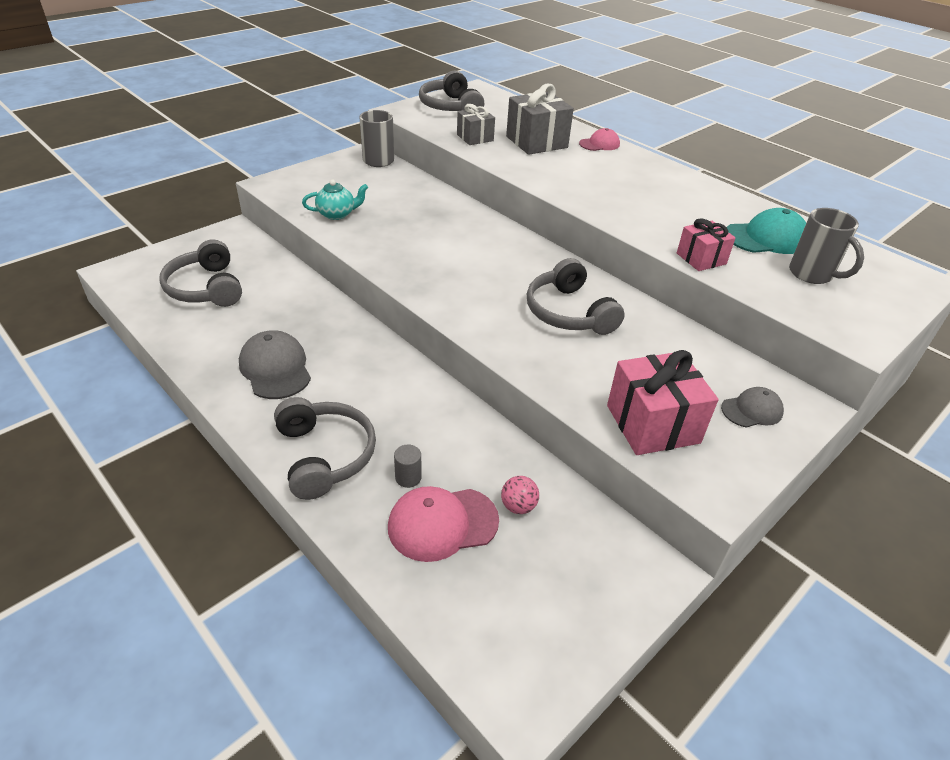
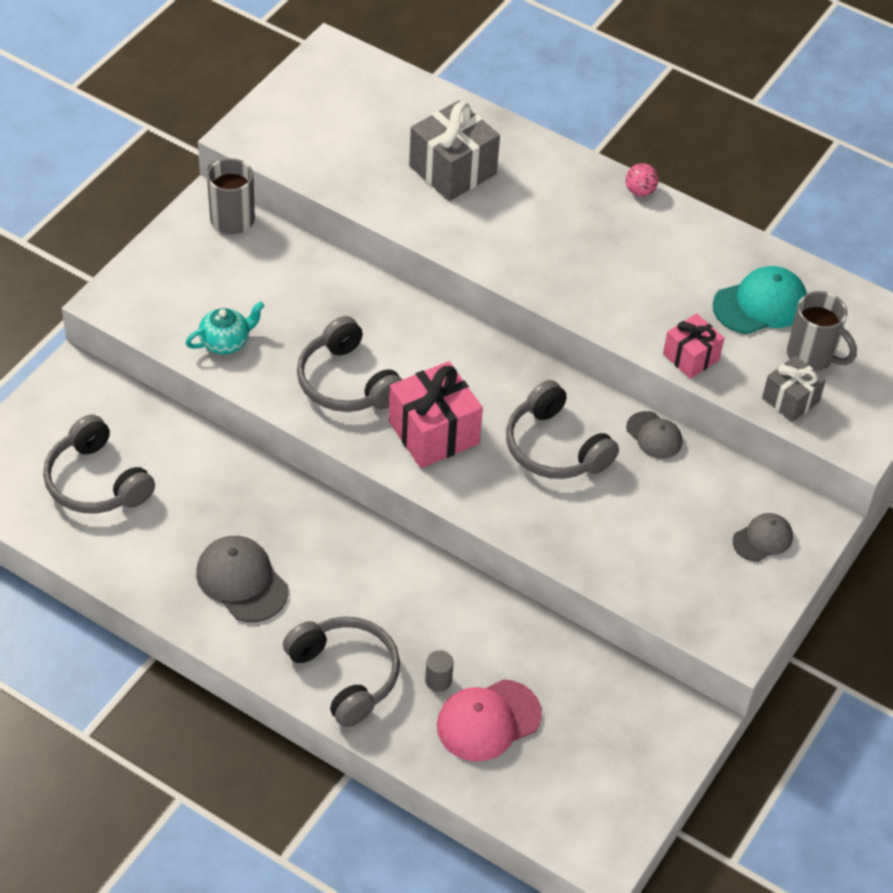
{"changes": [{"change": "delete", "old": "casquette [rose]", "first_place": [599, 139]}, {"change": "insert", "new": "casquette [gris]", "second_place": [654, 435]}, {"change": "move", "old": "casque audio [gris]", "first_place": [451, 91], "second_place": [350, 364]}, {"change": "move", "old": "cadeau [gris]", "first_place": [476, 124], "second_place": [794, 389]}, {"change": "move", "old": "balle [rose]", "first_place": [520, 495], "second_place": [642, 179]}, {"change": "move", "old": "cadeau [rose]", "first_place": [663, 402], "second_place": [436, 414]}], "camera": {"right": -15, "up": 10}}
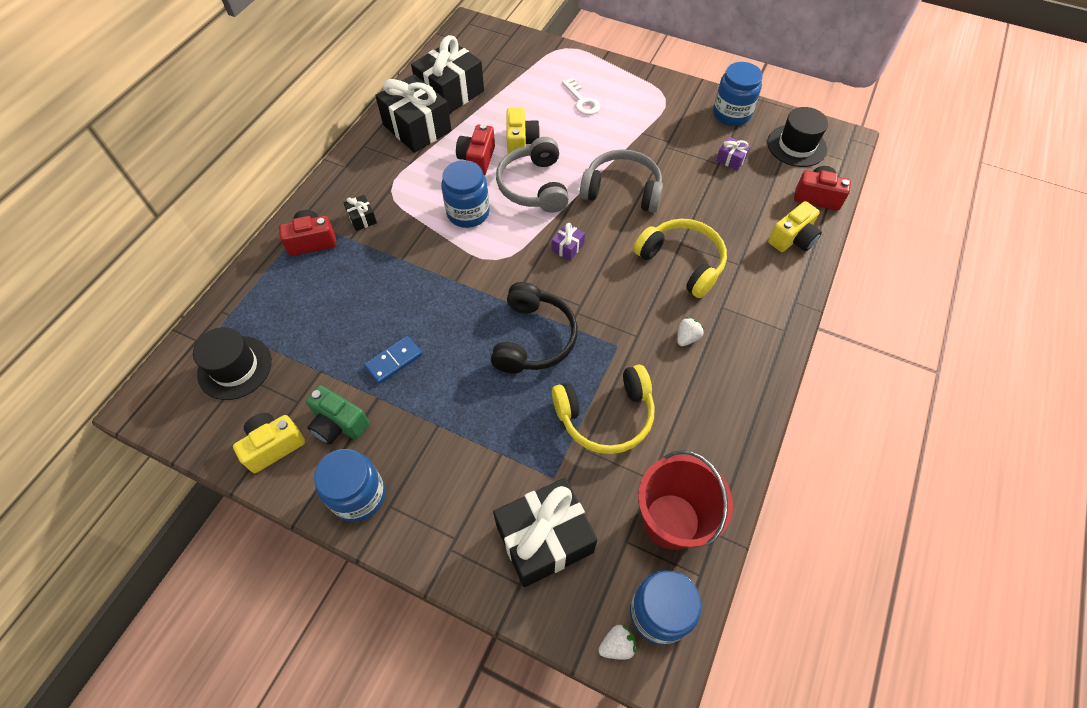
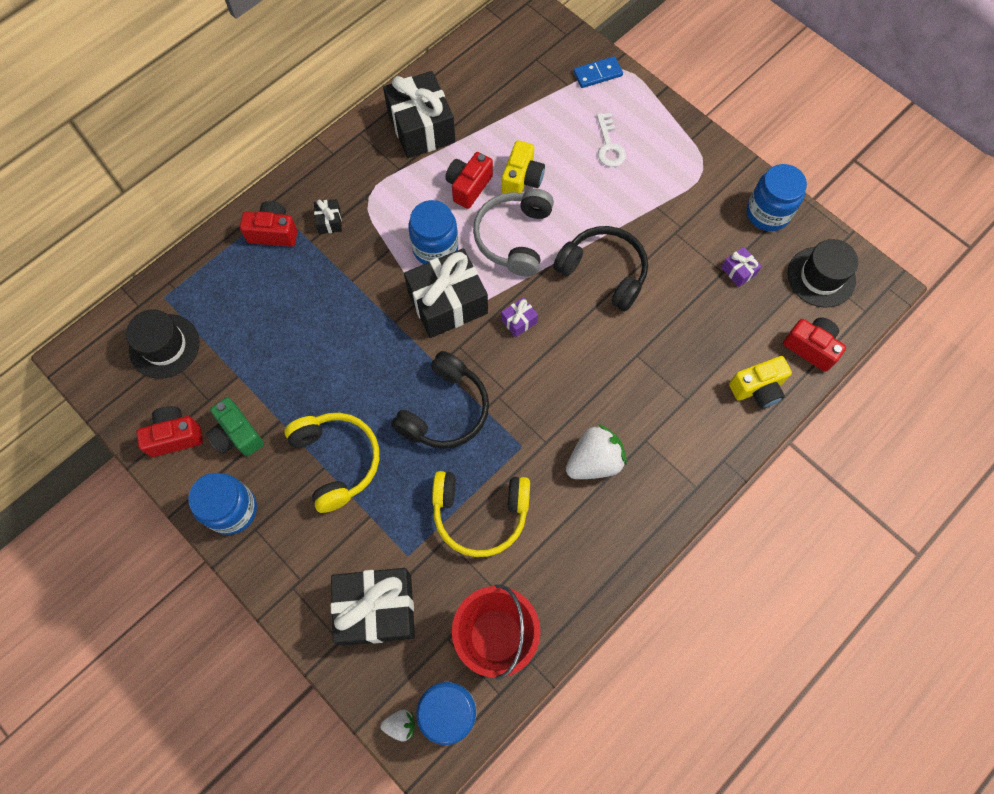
{"changes": [{"change": "move", "old": "domino [bleu]", "first_place": [393, 360], "second_place": [598, 72]}, {"change": "move", "old": "cadeau [noir]", "first_place": [447, 74], "second_place": [446, 293]}, {"change": "move", "old": "casque audio [jaune]", "first_place": [680, 258], "second_place": [331, 463]}, {"change": "recolor", "old": "appareil photo [jaune]", "new": "appareil photo [rouge]", "first_place": [269, 443], "second_place": [169, 431]}, {"change": "recolor", "old": "casque audio [gris]", "new": "casque audio [noir]", "first_place": [621, 181], "second_place": [600, 268]}, {"change": "resize", "old": "fraise [blanc]", "first_place": [690, 331], "second_place": [596, 451], "factor": 1.96}], "camera": {"right": 20, "up": 10}}
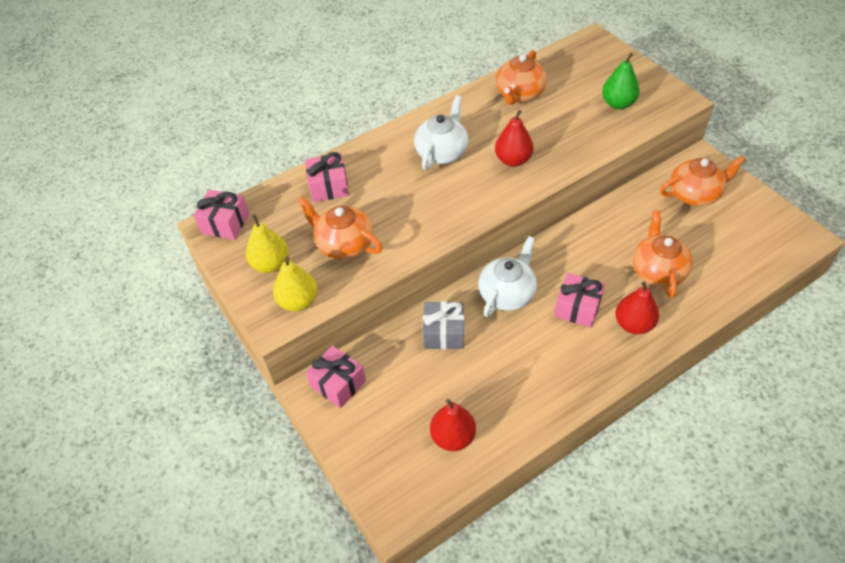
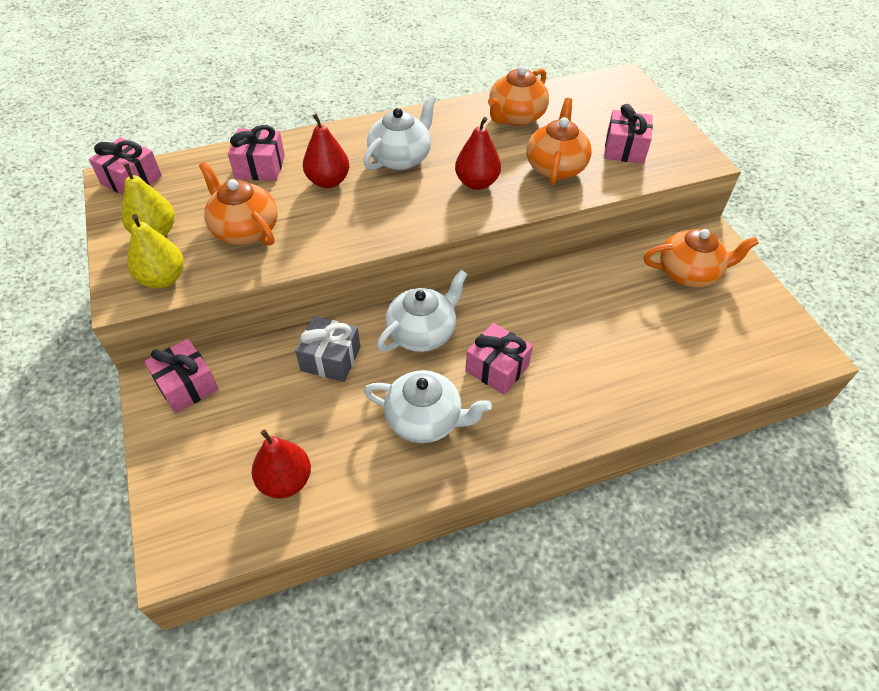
{"changes": [{"change": "insert", "new": "théière [blanc]", "second_place": [428, 406]}, {"change": "move", "old": "poire [rouge]", "first_place": [637, 307], "second_place": [326, 151]}, {"change": "move", "old": "théière [orange]", "first_place": [663, 254], "second_place": [559, 141]}, {"change": "replace", "old": "poire [vert]", "new": "cadeau [rose]", "first_place": [621, 81], "second_place": [628, 134]}], "camera": {"right": 10, "up": 0}}
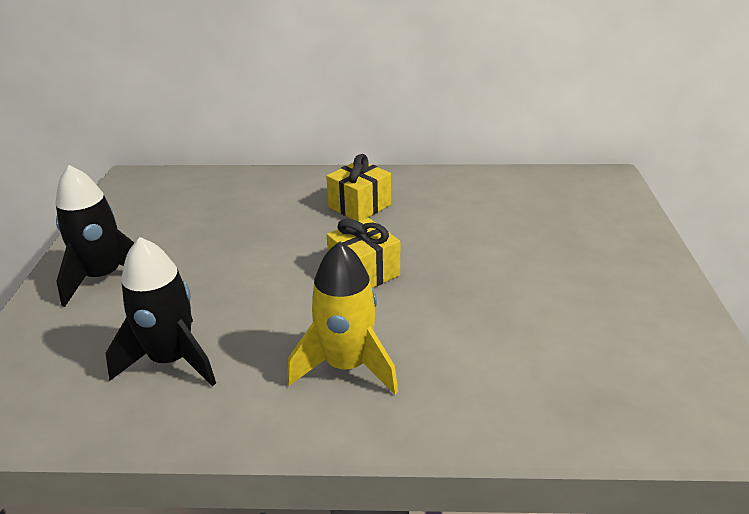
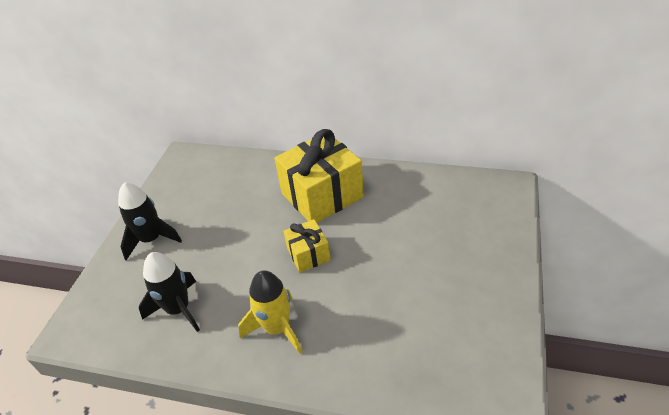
{"changes": [{"change": "resize", "old": "cadeau [jaune]", "first_place": [358, 187], "second_place": [319, 176], "factor": 1.93}], "camera": {"right": 15, "up": 10}}
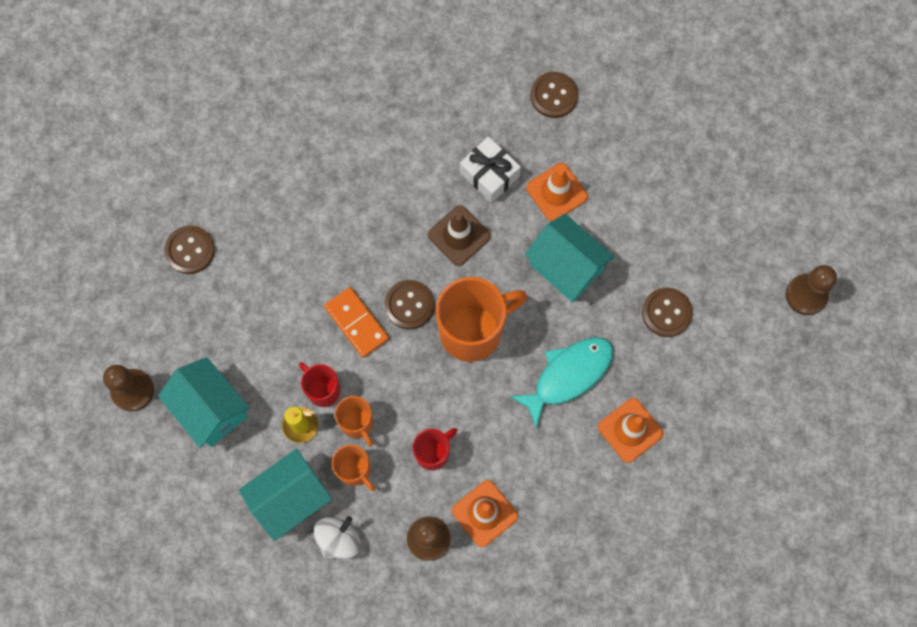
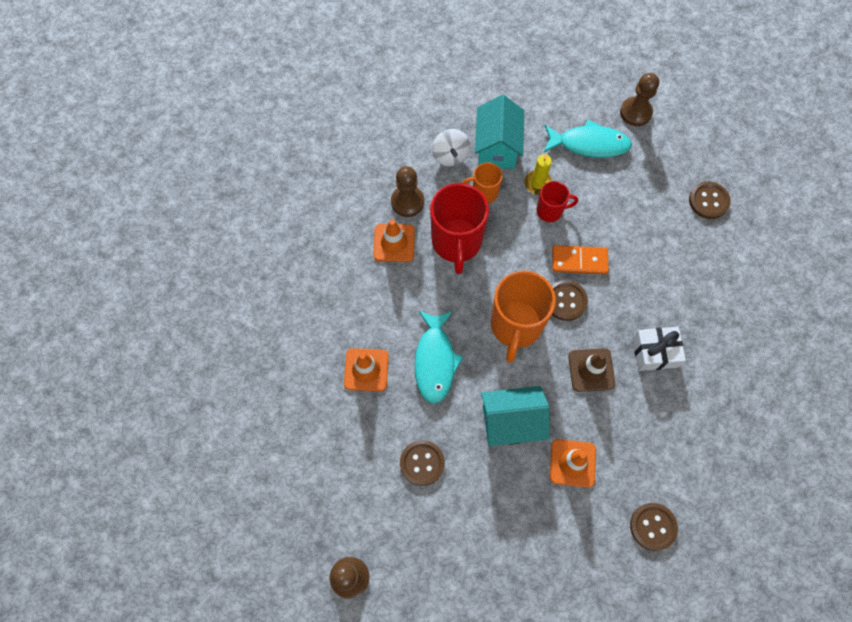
{"changes": [{"change": "delete", "old": "tasse [orange]", "first_place": [354, 421]}, {"change": "move", "old": "cadeau [blanc]", "first_place": [490, 170], "second_place": [659, 349]}, {"change": "replace", "old": "maison [turquoise]", "new": "poisson [turquoise]", "first_place": [203, 402], "second_place": [587, 138]}, {"change": "resize", "old": "tasse [rouge]", "first_place": [435, 449], "second_place": [459, 228], "factor": 1.9}], "camera": {"right": 130, "up": -5}}
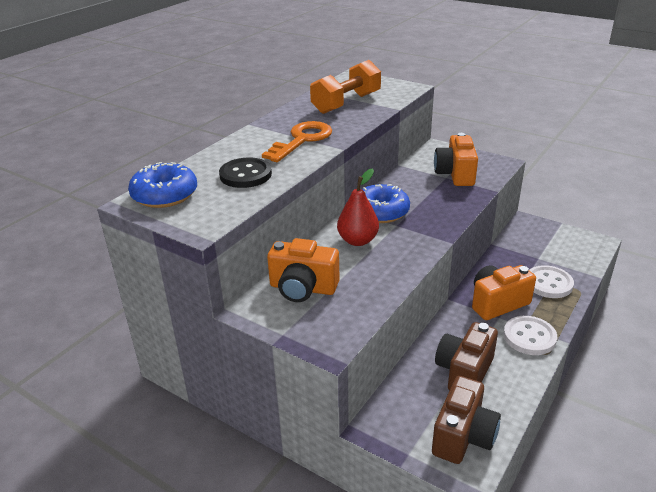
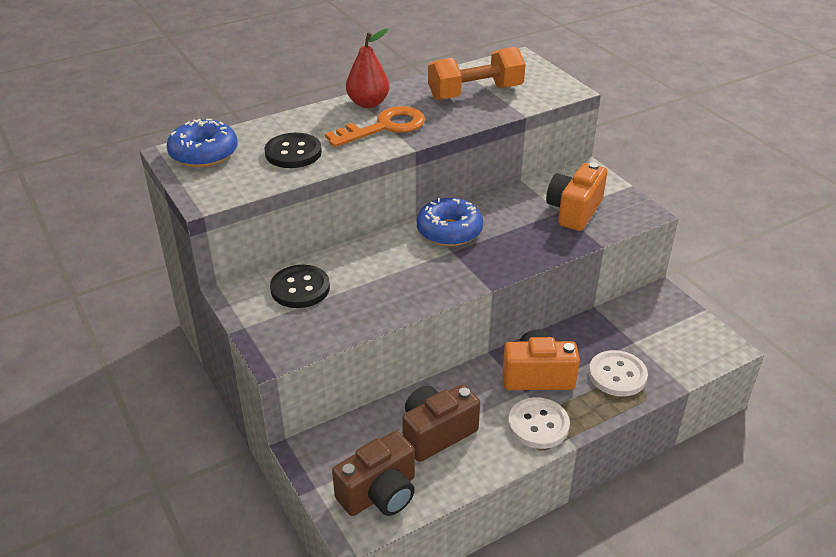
{"changes": [{"change": "move", "old": "poire [rouge]", "first_place": [358, 207], "second_place": [367, 68]}, {"change": "replace", "old": "appareil photo [orange]", "new": "bouton [noir]", "first_place": [303, 270], "second_place": [300, 286]}], "camera": {"right": 25, "up": 5}}
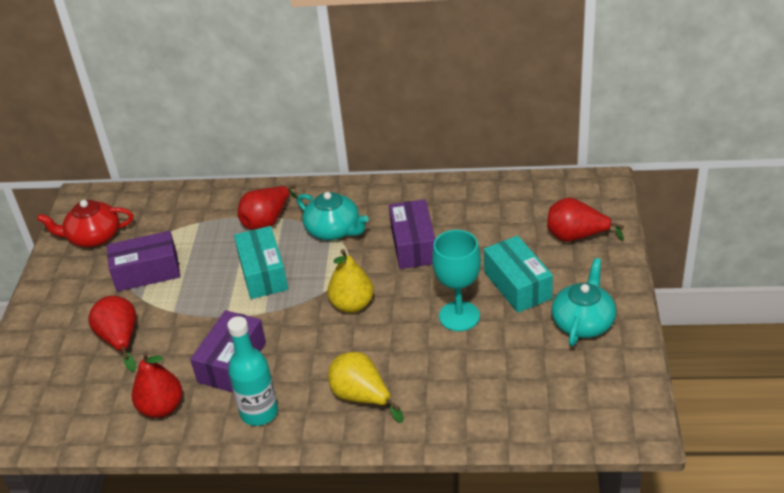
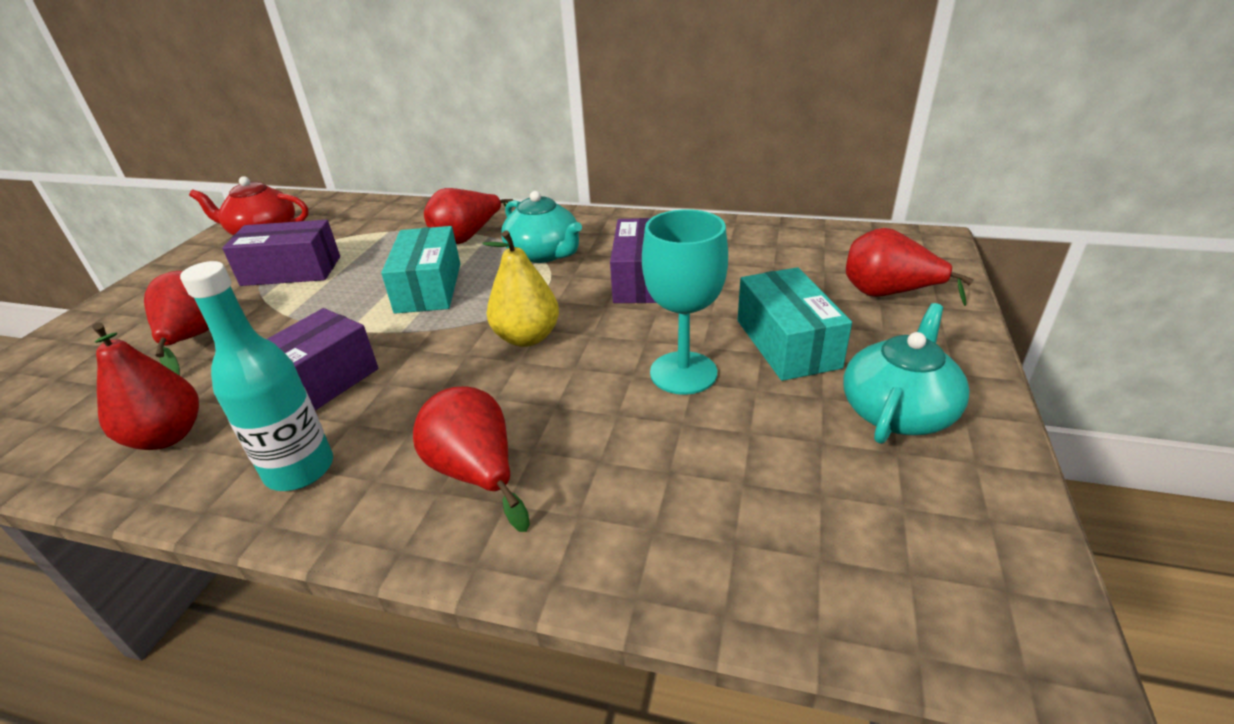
{"changes": [{"change": "recolor", "old": "poire [jaune]", "new": "poire [rouge]", "first_place": [366, 387], "second_place": [471, 459]}], "camera": {"right": 10, "up": -5}}
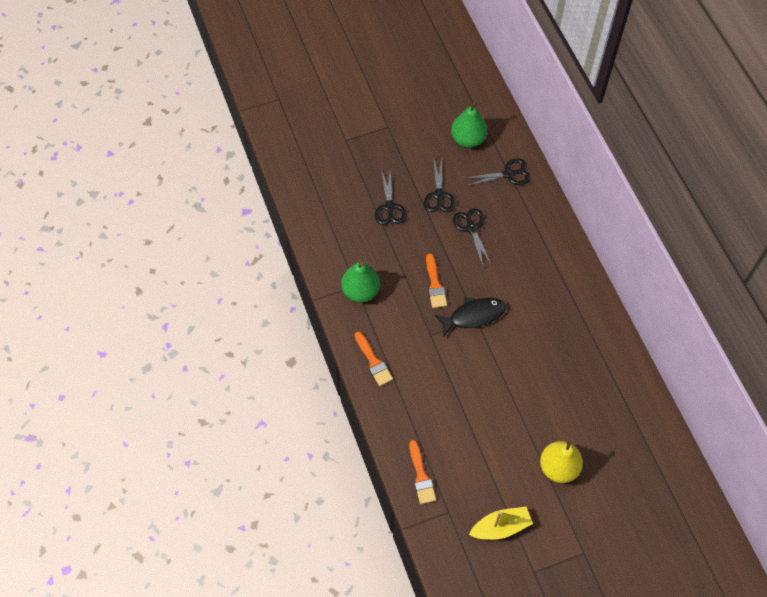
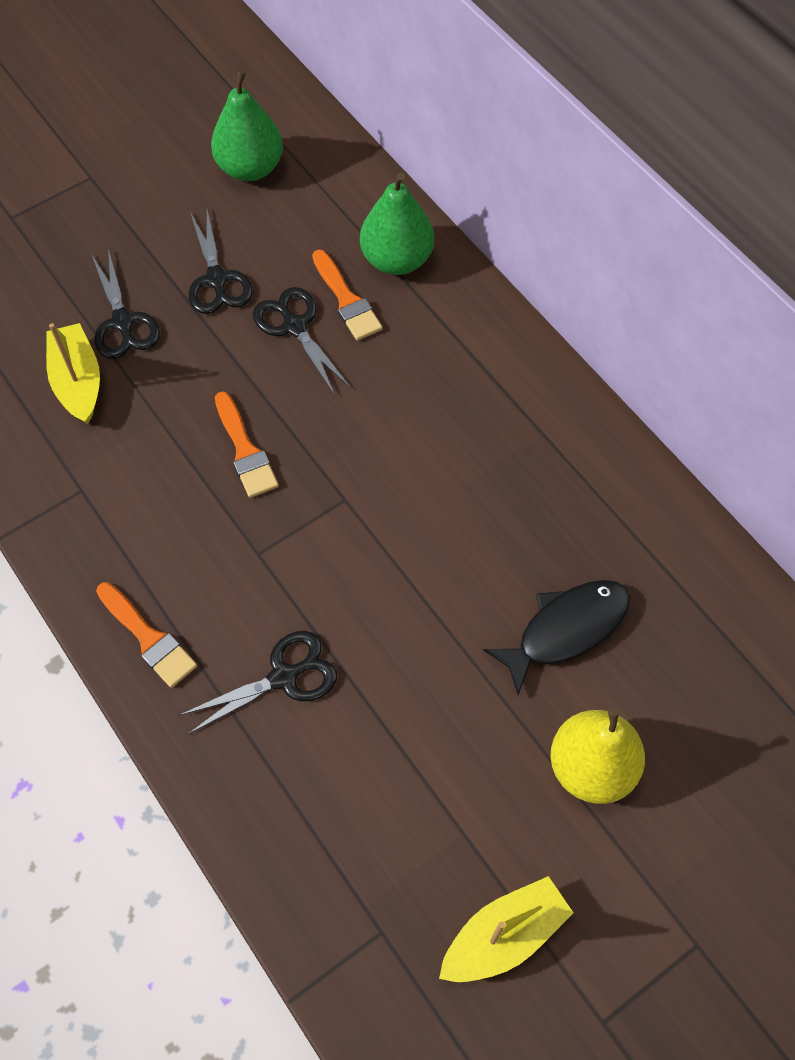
{"changes": [{"change": "insert", "new": "bateau [jaune]", "second_place": [73, 373]}, {"change": "move", "old": "poire [vert]", "first_place": [360, 282], "second_place": [397, 223]}, {"change": "move", "old": "pinceau [orange]", "first_place": [422, 472], "second_place": [347, 295]}, {"change": "move", "old": "poisson [noir]", "first_place": [470, 317], "second_place": [556, 637]}, {"change": "move", "old": "ciseaux [noir]", "first_place": [499, 172], "second_place": [258, 682]}], "camera": {"right": -15, "up": 0}}
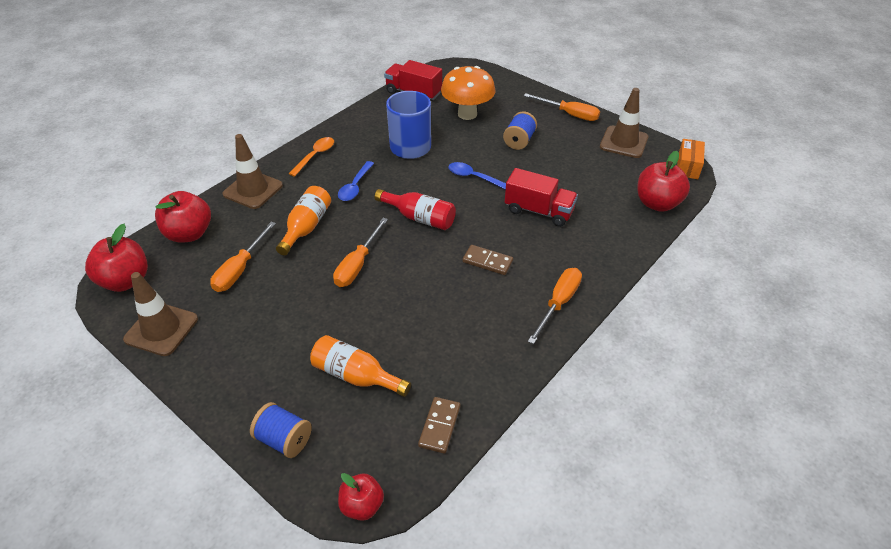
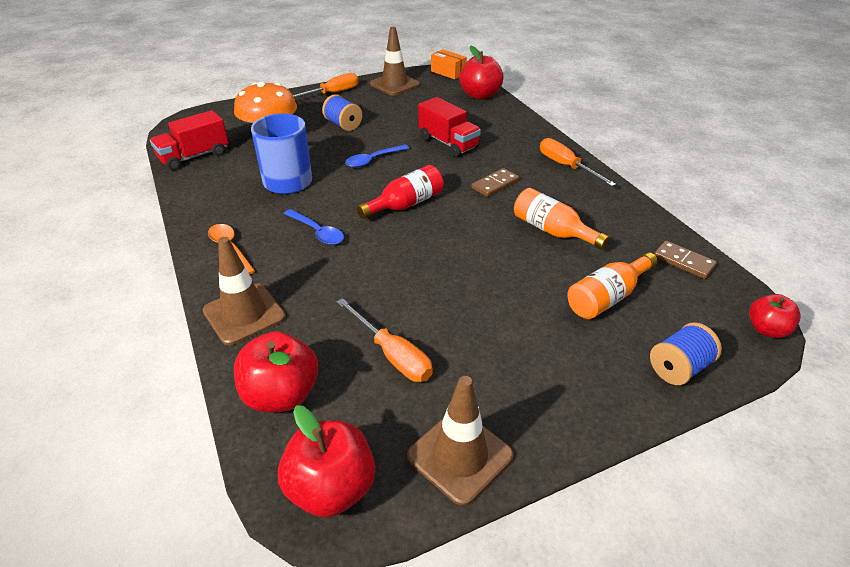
{"changes": [{"change": "delete", "old": "tournevis [orange]", "first_place": [360, 252]}, {"change": "move", "old": "bouteille [orange]", "first_place": [303, 221], "second_place": [562, 219]}, {"change": "rotate", "old": "camion [rouge]", "first_place": [541, 197], "second_place": [449, 127], "degrees": 90}], "camera": {"right": -65, "up": -5}}
